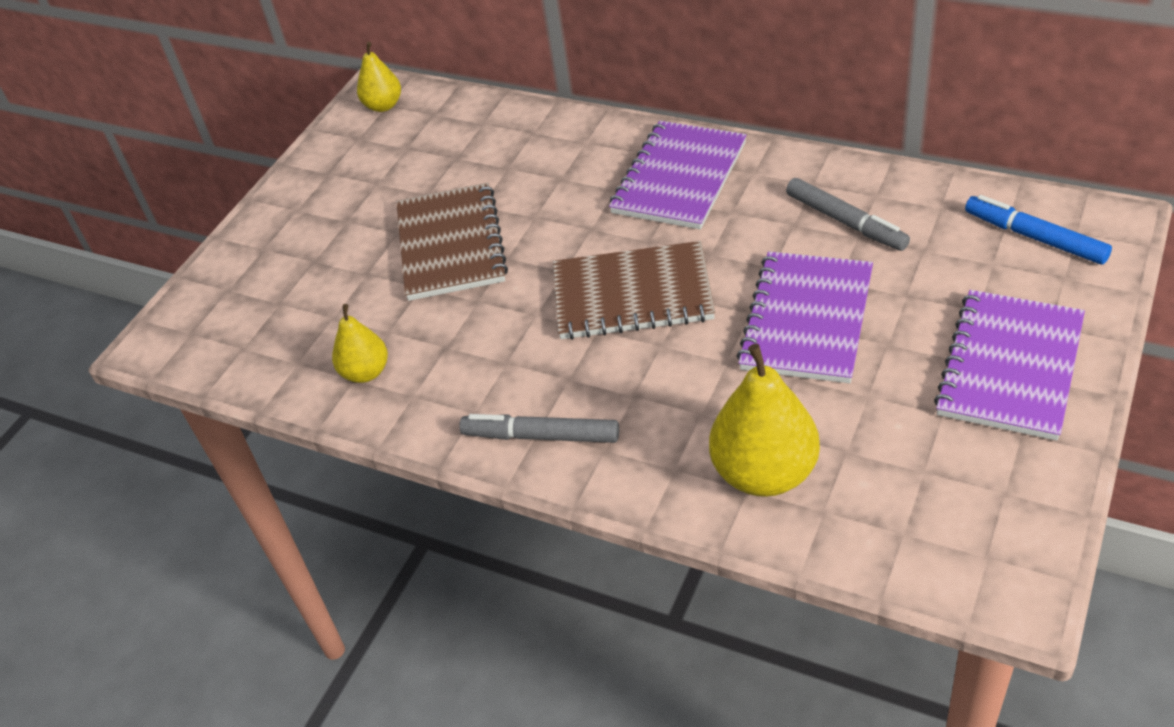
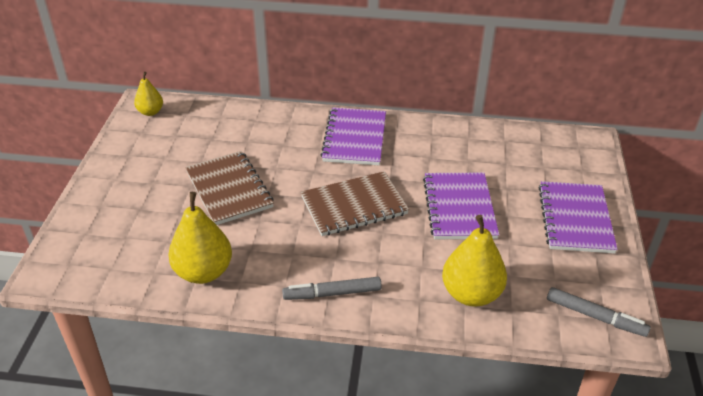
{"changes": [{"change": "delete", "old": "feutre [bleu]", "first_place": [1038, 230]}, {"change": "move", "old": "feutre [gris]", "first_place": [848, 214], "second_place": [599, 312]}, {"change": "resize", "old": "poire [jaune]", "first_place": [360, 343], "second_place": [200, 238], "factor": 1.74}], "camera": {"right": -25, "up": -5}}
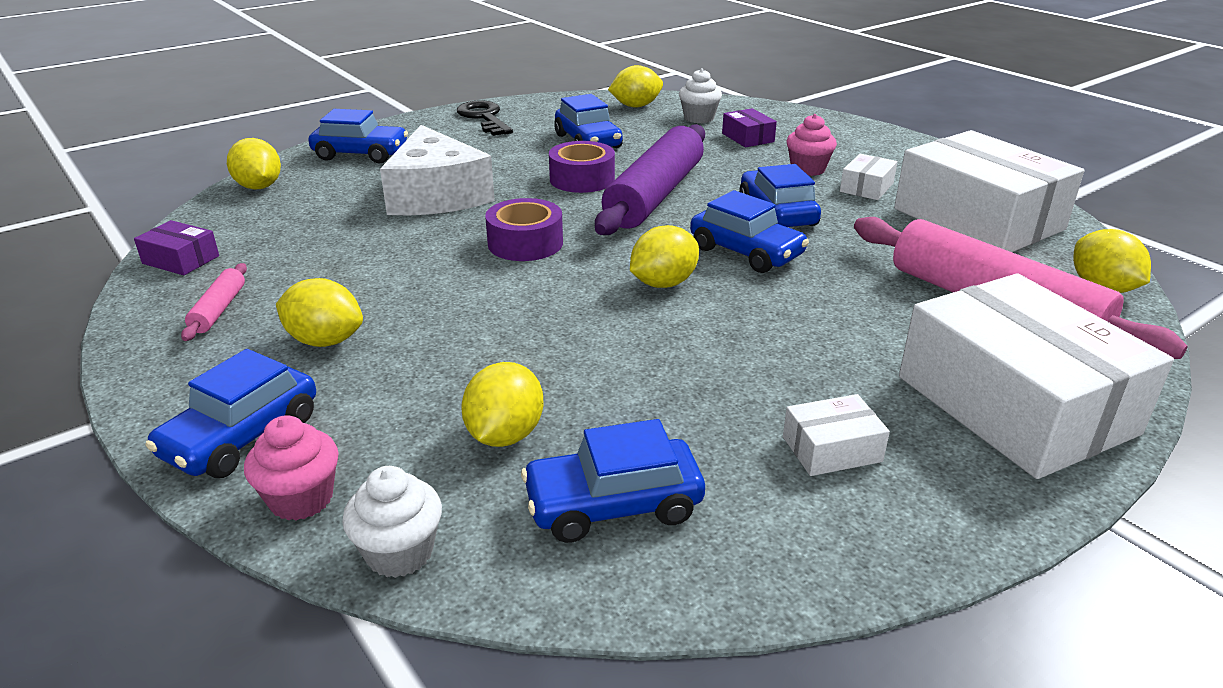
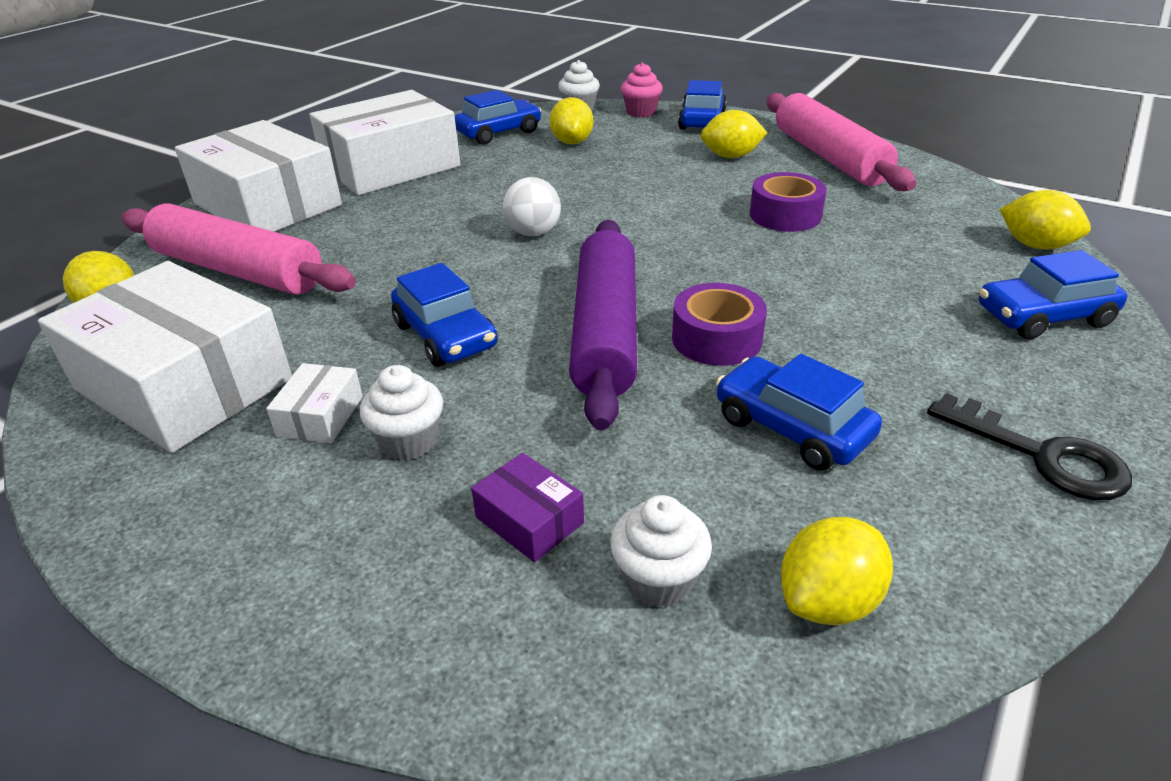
{"changes": [{"change": "delete", "old": "boîte [violet]", "first_place": [176, 247]}, {"change": "delete", "old": "fromage [blanc]", "first_place": [437, 170]}, {"change": "delete", "old": "voiture [bleu]", "first_place": [749, 231]}, {"change": "move", "old": "ruban adhésif [violet]", "first_place": [524, 229], "second_place": [788, 202]}, {"change": "replace", "old": "citron [jaune]", "new": "balle [blanc]", "first_place": [664, 256], "second_place": [532, 206]}, {"change": "recolor", "old": "muffin [rose]", "new": "muffin [blanc]", "first_place": [811, 145], "second_place": [401, 412]}, {"change": "resize", "old": "rouleau à pâtisserie [rose]", "first_place": [214, 302], "second_place": [841, 142], "factor": 2.38}, {"change": "resize", "old": "boîte [blanc]", "first_place": [836, 435], "second_place": [384, 142], "factor": 2.44}], "camera": {"right": 160, "up": 5}}
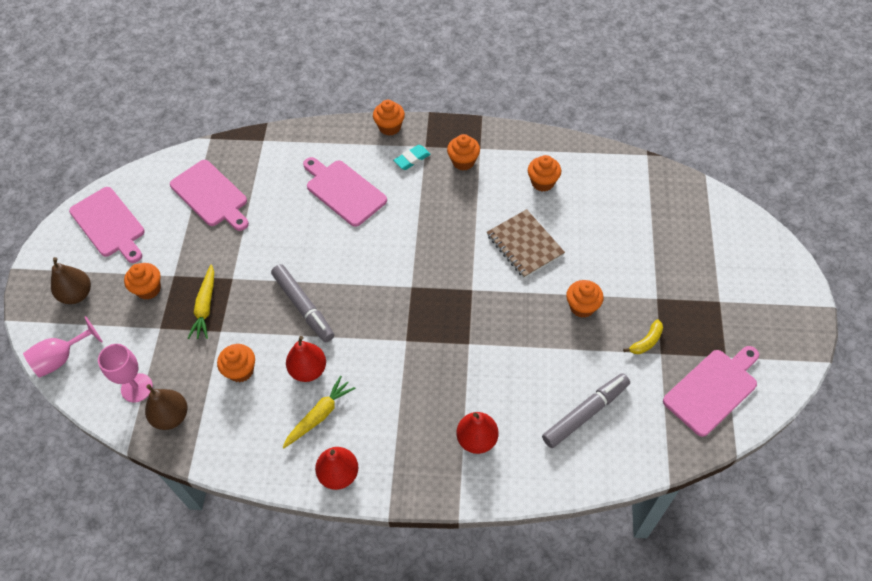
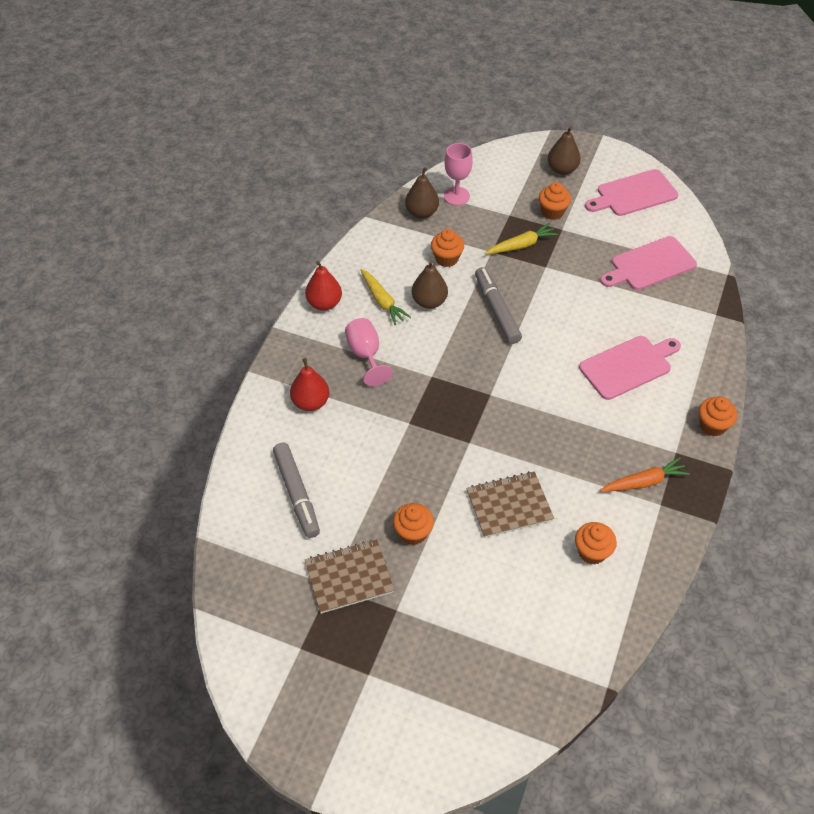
{"changes": [{"change": "delete", "old": "gomme [turquoise]", "first_place": [412, 157]}, {"change": "delete", "old": "planche à découper [rose]", "first_place": [711, 391]}, {"change": "move", "old": "verre à pied [rose]", "first_place": [63, 347], "second_place": [369, 352]}, {"change": "replace", "old": "muffin [orange]", "new": "carotte [orange]", "first_place": [463, 152], "second_place": [645, 474]}, {"change": "replace", "old": "banane [jaune]", "new": "carnet [marron]", "first_place": [643, 336], "second_place": [350, 576]}, {"change": "recolor", "old": "poire [rouge]", "new": "poire [marron]", "first_place": [306, 359], "second_place": [430, 284]}, {"change": "rotate", "old": "carotte [jaune]", "first_place": [201, 301], "second_place": [521, 238], "degrees": 135}, {"change": "rotate", "old": "feutre [gris]", "first_place": [302, 303], "second_place": [498, 305], "degrees": 90}], "camera": {"right": 105, "up": -5}}
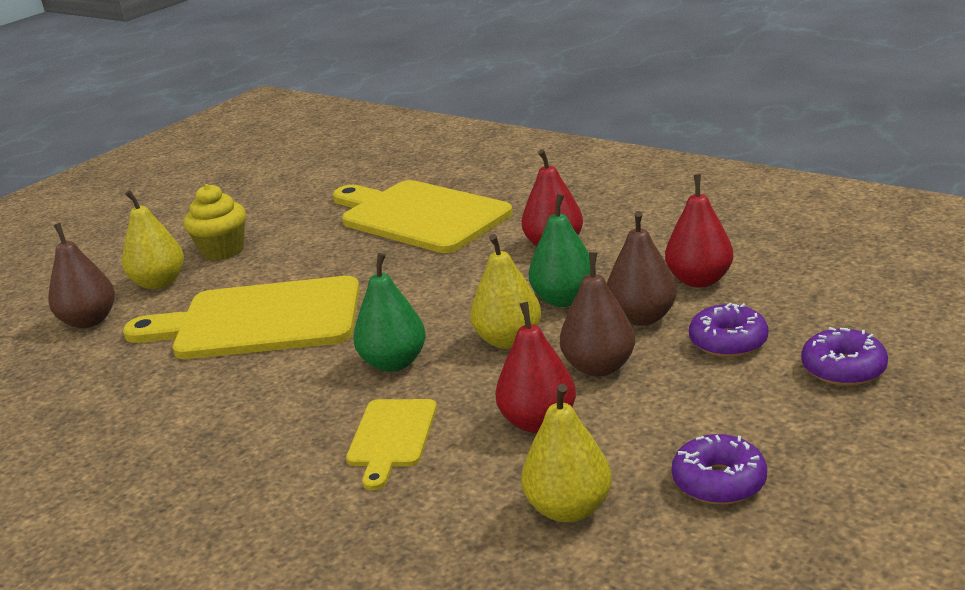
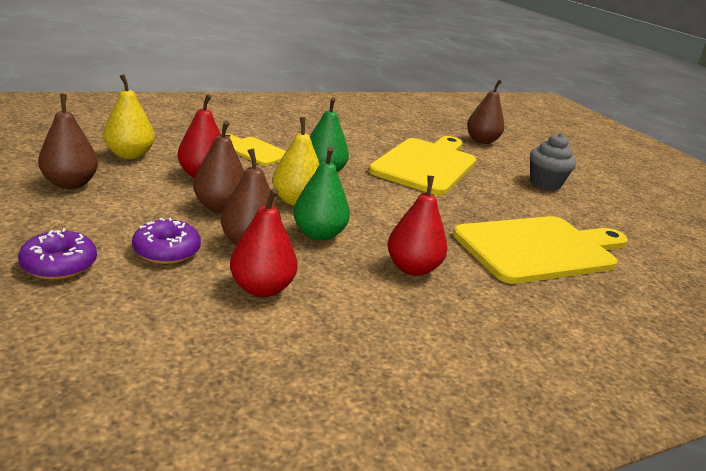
{"changes": [{"change": "delete", "old": "poire [jaune]", "first_place": [153, 239]}, {"change": "replace", "old": "beignet [violet]", "new": "poire [marron]", "first_place": [719, 469], "second_place": [68, 141]}, {"change": "recolor", "old": "muffin [jaune]", "new": "muffin [gris]", "first_place": [214, 222], "second_place": [553, 161]}], "camera": {"right": 110, "up": 0}}
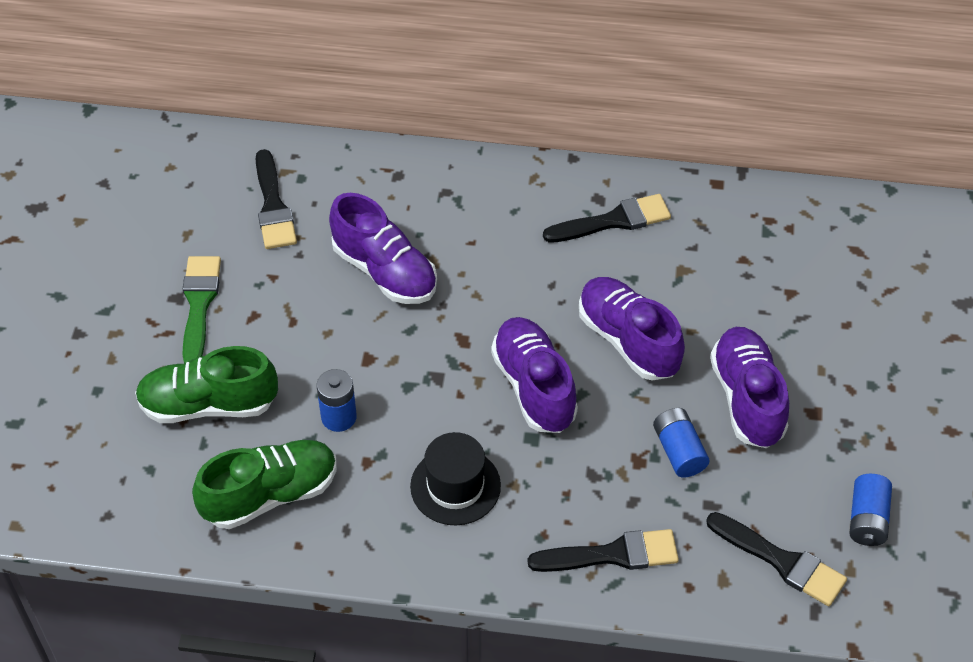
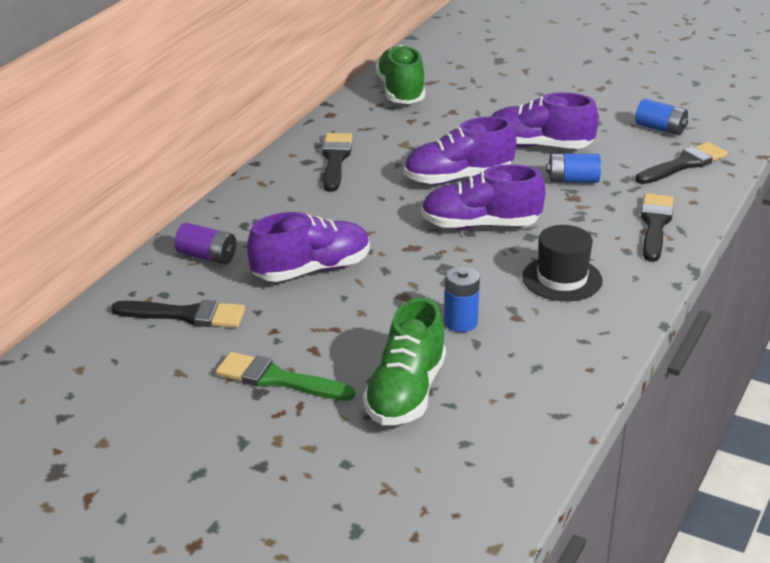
{"changes": [{"change": "insert", "new": "pile [violet]", "second_place": [205, 243]}, {"change": "move", "old": "chaussure [vert]", "first_place": [264, 484], "second_place": [400, 74]}], "camera": {"right": -70, "up": -20}}
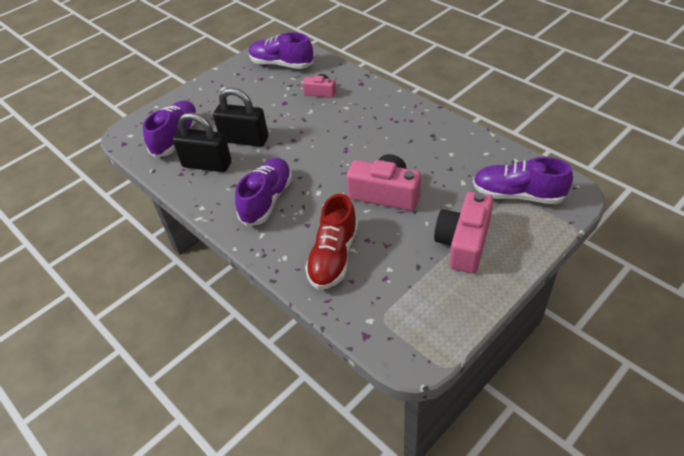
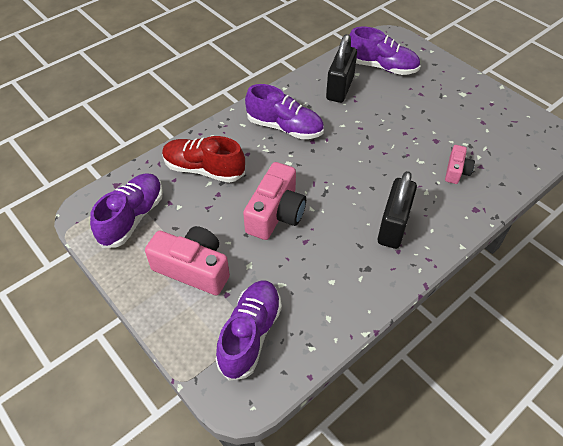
{"changes": [{"change": "move", "old": "cadenas [noir]", "first_place": [240, 117], "second_place": [397, 210]}, {"change": "move", "old": "chaussure [violet]", "first_place": [281, 50], "second_place": [126, 210]}], "camera": {"right": 90, "up": 5}}
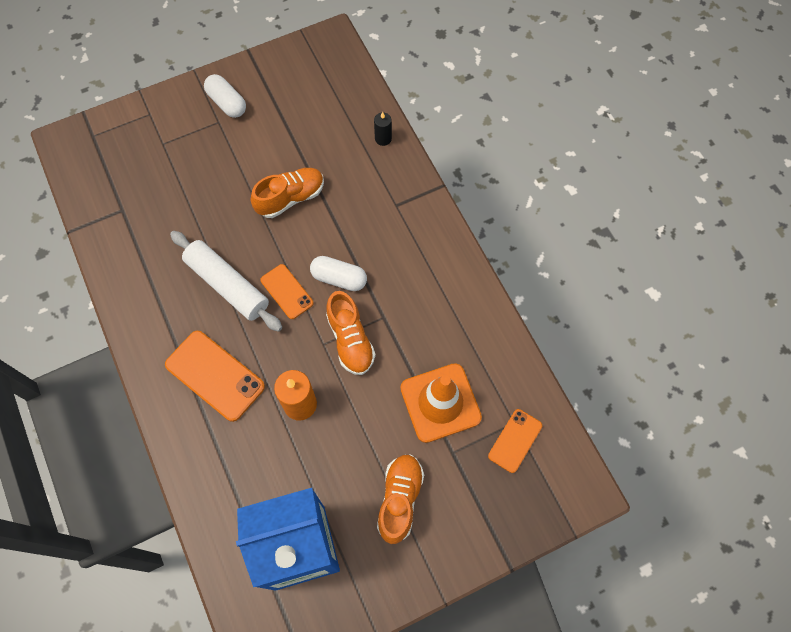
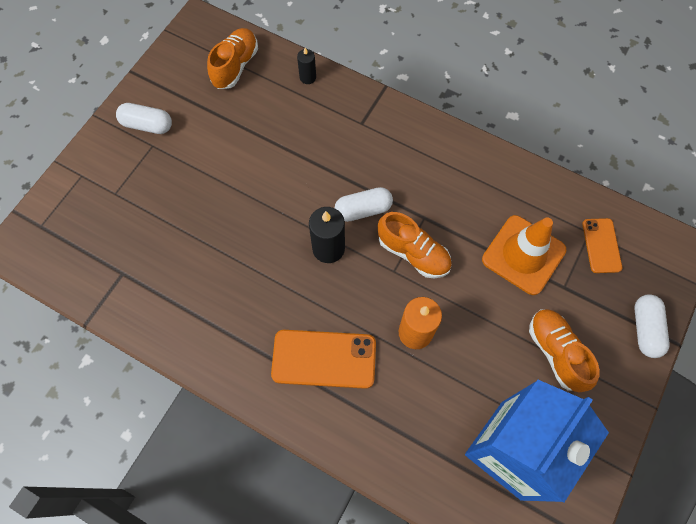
{"changes": [{"change": "delete", "old": "rouleau à pâtisserie [blanc]", "first_place": [226, 281]}, {"change": "insert", "new": "gélule [blanc]", "second_place": [652, 326]}, {"change": "move", "old": "chaussure [orange]", "first_place": [287, 193], "second_place": [232, 58]}, {"change": "replace", "old": "téléphone [orange]", "new": "bougie [noir]", "first_place": [287, 291], "second_place": [327, 235]}], "camera": {"right": -35, "up": 0}}
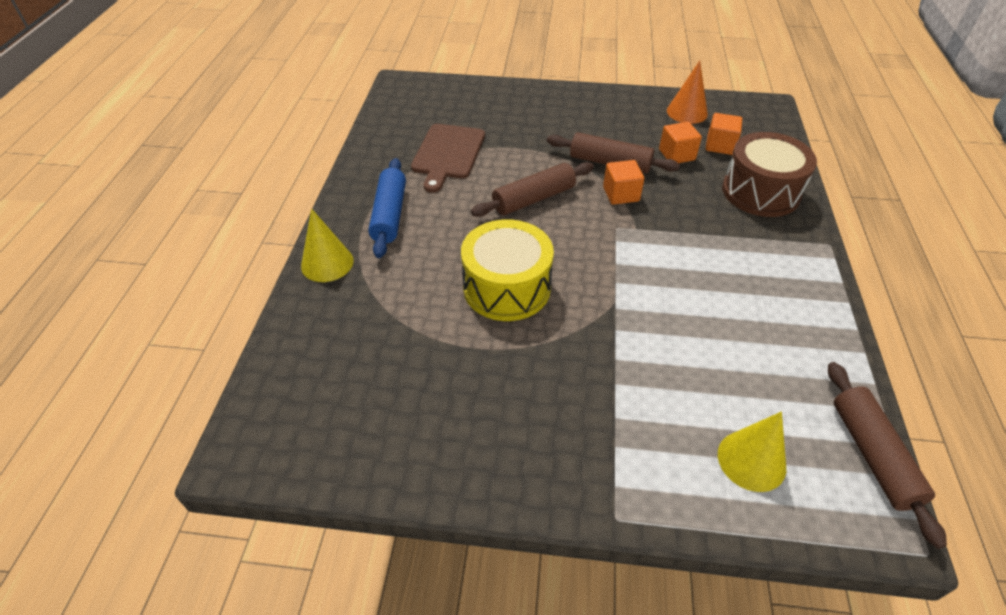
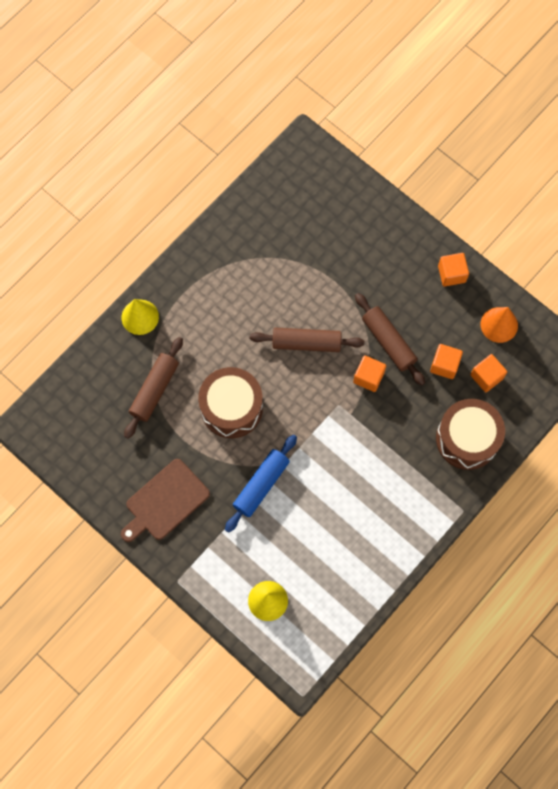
{"changes": [{"change": "insert", "new": "cube [orange]", "second_place": [453, 270]}, {"change": "move", "old": "rouleau à pâtisserie [bleu]", "first_place": [387, 208], "second_place": [261, 483]}, {"change": "move", "old": "planche à découper [marron]", "first_place": [448, 158], "second_place": [165, 500]}, {"change": "move", "old": "rouleau à pâtisserie [marron]", "first_place": [887, 455], "second_place": [153, 388]}, {"change": "recolor", "old": "tambour [jaune]", "new": "tambour [marron]", "first_place": [507, 270], "second_place": [230, 402]}], "camera": {"right": 35, "up": 25}}
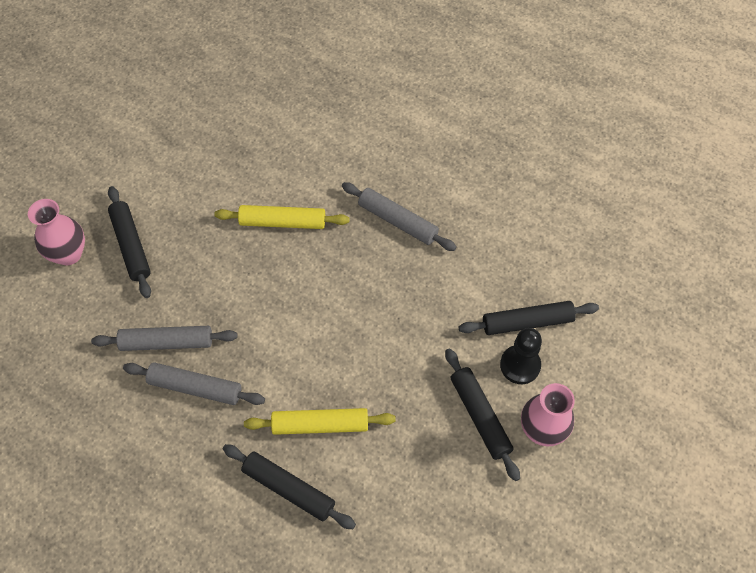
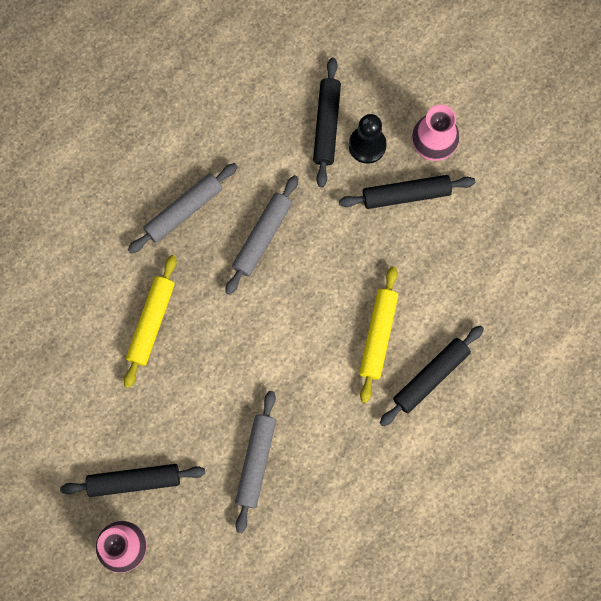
{"changes": [{"change": "move", "old": "rouleau à pâtisserie [gris]", "first_place": [194, 383], "second_place": [261, 235]}], "camera": {"right": -75, "up": 15}}
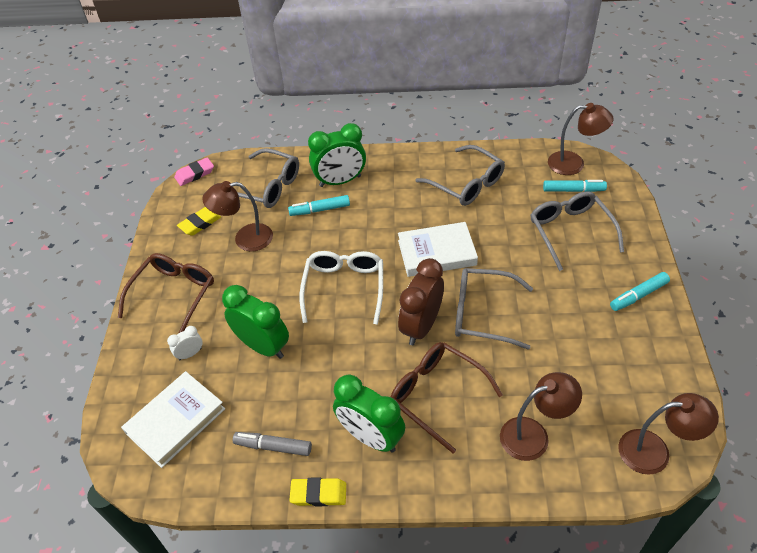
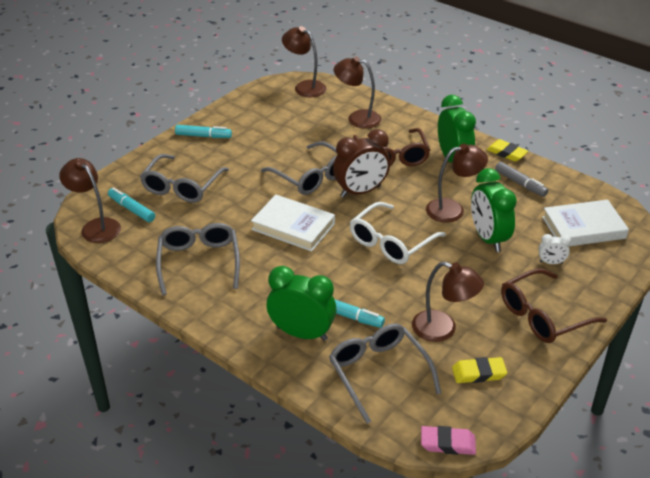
{"changes": [{"change": "insert", "new": "lampe [marron]", "second_place": [457, 183]}], "camera": {"right": -145, "up": -10}}
